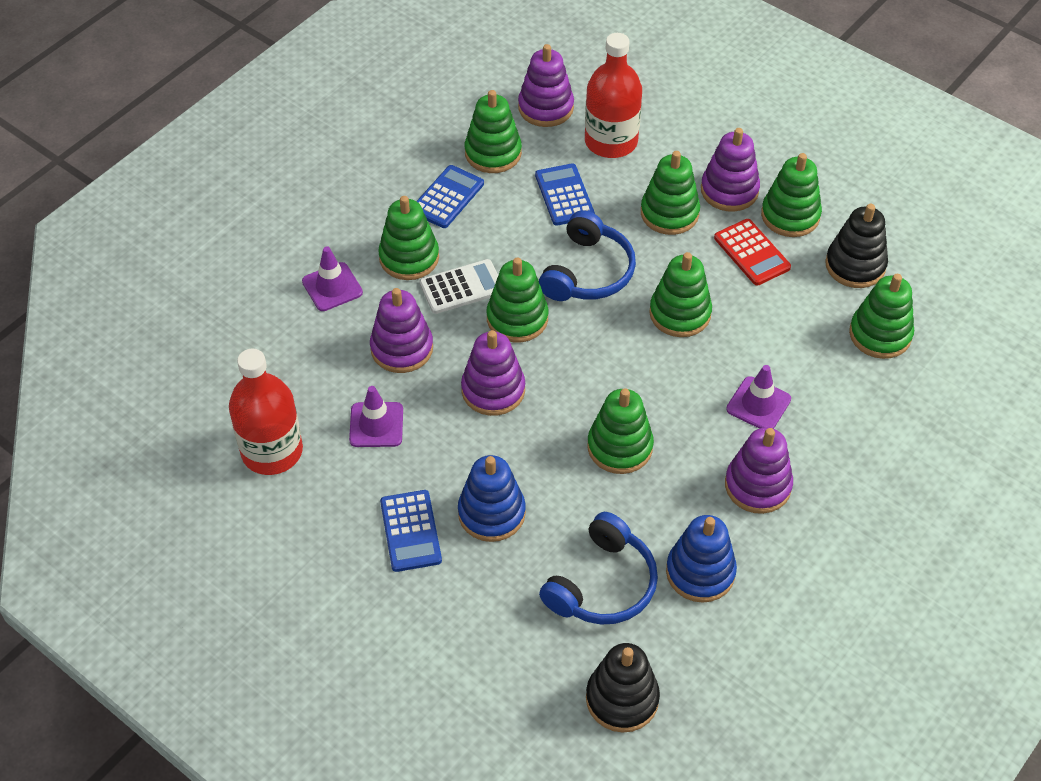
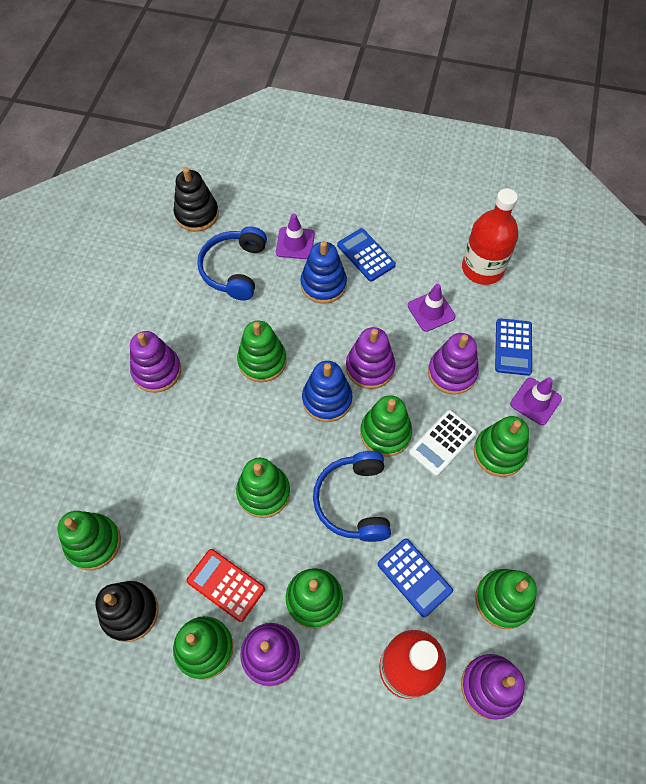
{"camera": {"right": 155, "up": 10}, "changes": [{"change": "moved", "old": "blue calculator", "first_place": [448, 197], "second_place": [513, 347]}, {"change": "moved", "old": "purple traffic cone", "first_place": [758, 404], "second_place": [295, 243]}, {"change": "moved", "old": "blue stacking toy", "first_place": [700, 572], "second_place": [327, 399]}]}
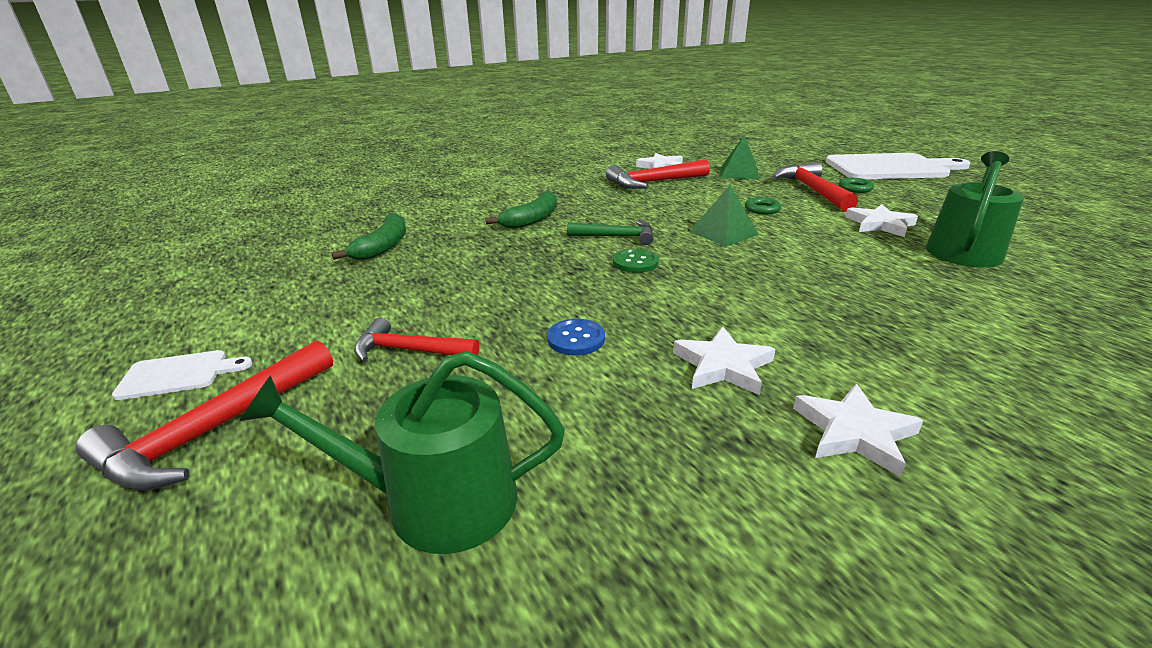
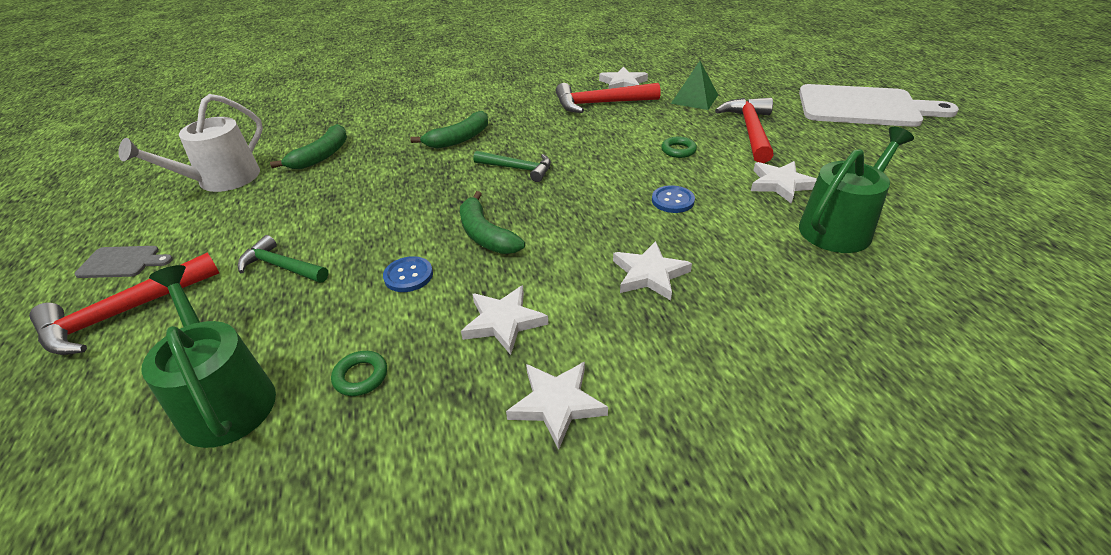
{"camera": {"right": 15, "up": 10}, "changes": [{"change": "moved", "old": "green ring", "first_place": [855, 188], "second_place": [361, 376]}, {"change": "removed", "old": "green pyramid", "first_place": [724, 233]}, {"change": "removed", "old": "green button", "first_place": [635, 262]}, {"change": "recoloured", "old": "red hammer", "new": "green hammer", "first_place": [409, 350], "second_place": [281, 266]}, {"change": "recoloured", "old": "white cutting board", "new": "grey cutting board", "first_place": [179, 374], "second_place": [122, 262]}, {"change": "turned", "old": "green watering can", "first_place": [435, 501], "second_place": [225, 398], "degrees": 45}, {"change": "added", "new": "white watering can", "second_place": [221, 180]}, {"change": "added", "new": "blue button", "second_place": [672, 200]}, {"change": "added", "new": "green banana", "second_place": [485, 235]}, {"change": "added", "new": "white star", "second_place": [649, 274]}]}
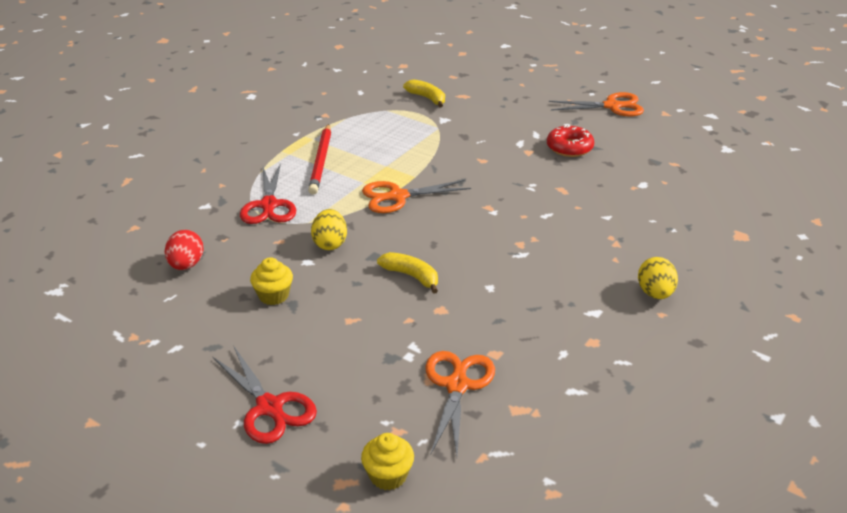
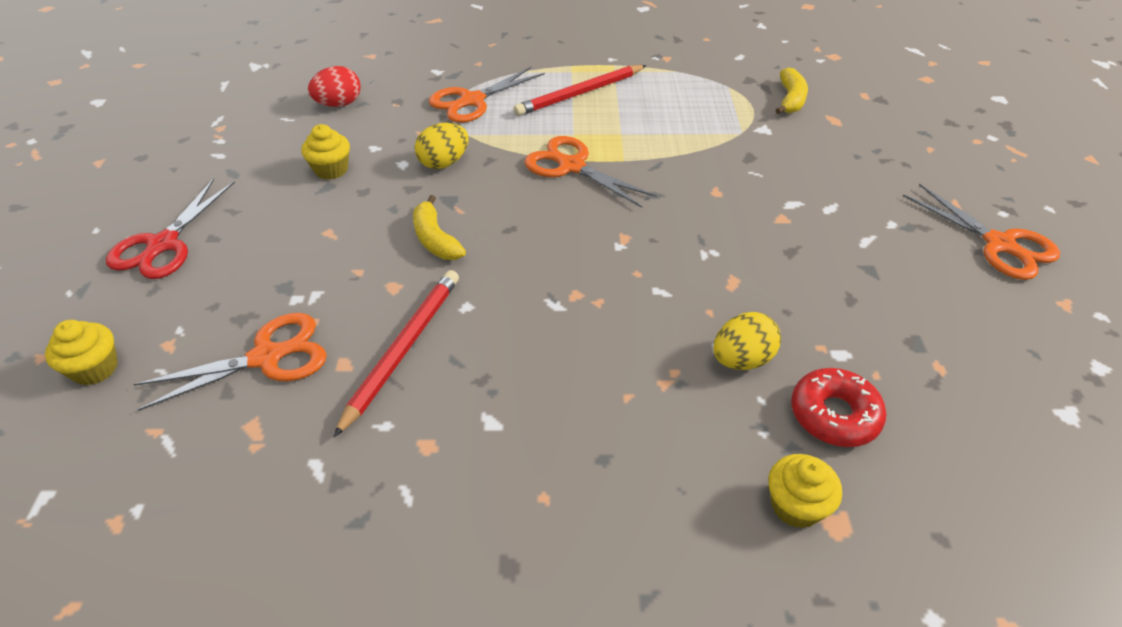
{"camera": {"right": 55, "up": 10}, "changes": [{"change": "moved", "old": "red donut", "first_place": [569, 147], "second_place": [834, 415]}, {"change": "recoloured", "old": "red scissors", "new": "orange scissors", "first_place": [269, 205], "second_place": [472, 101]}, {"change": "turned", "old": "yellow banana", "first_place": [411, 276], "second_place": [435, 239], "degrees": 150}, {"change": "moved", "old": "yellow egg", "first_place": [655, 293], "second_place": [741, 359]}, {"change": "added", "new": "red pencil", "second_place": [403, 349]}, {"change": "added", "new": "yellow cupcake", "second_place": [795, 506]}]}
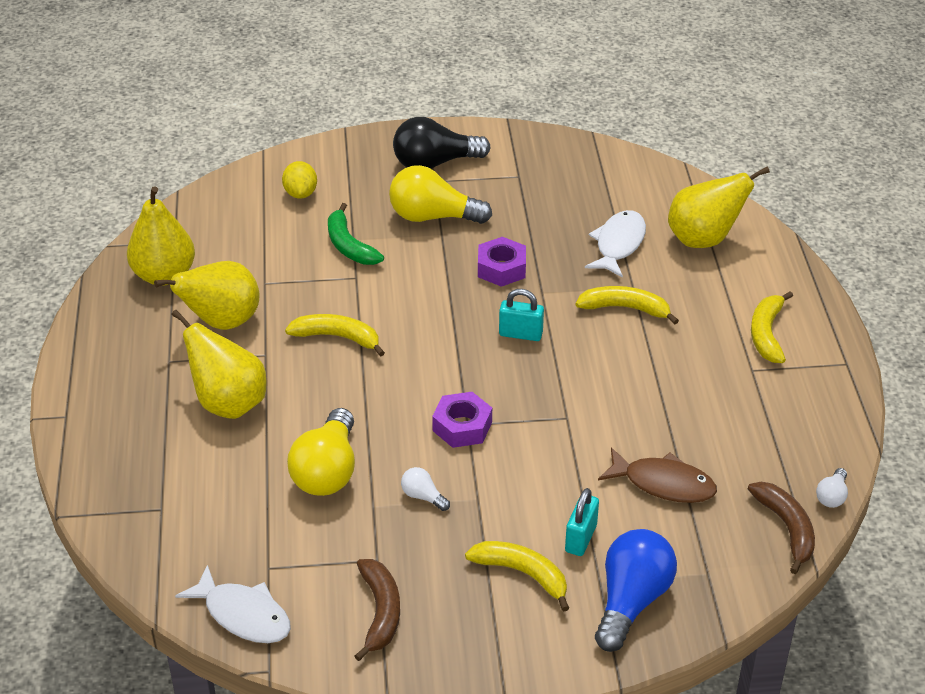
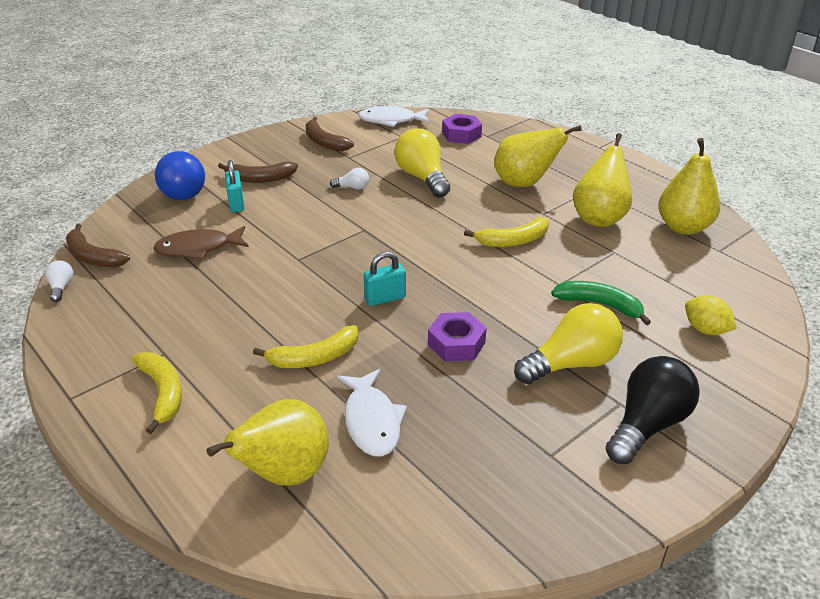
{"camera": {"right": 145, "up": -5}, "changes": [{"change": "moved", "old": "purple nut", "first_place": [462, 426], "second_place": [461, 134]}, {"change": "recoloured", "old": "yellow banana", "new": "brown banana", "first_place": [523, 574], "second_place": [259, 179]}]}
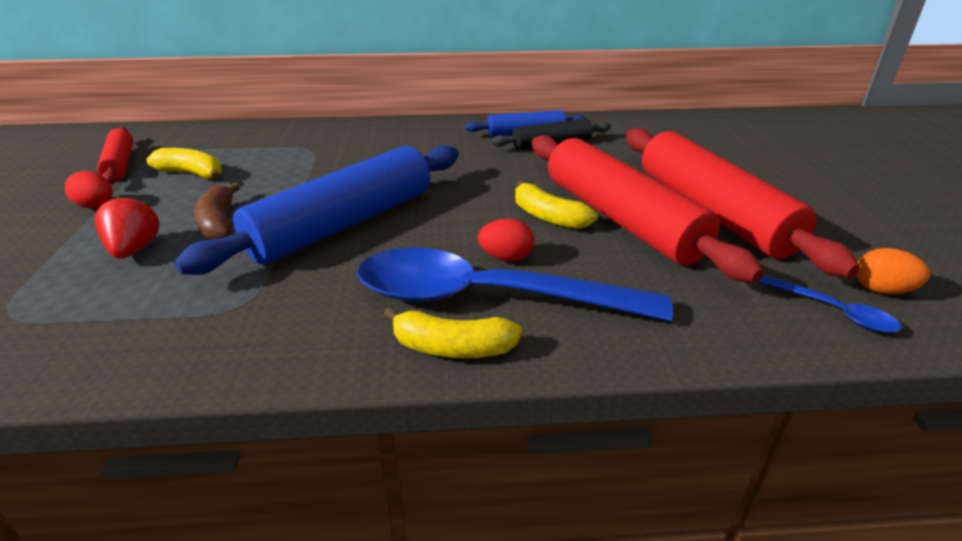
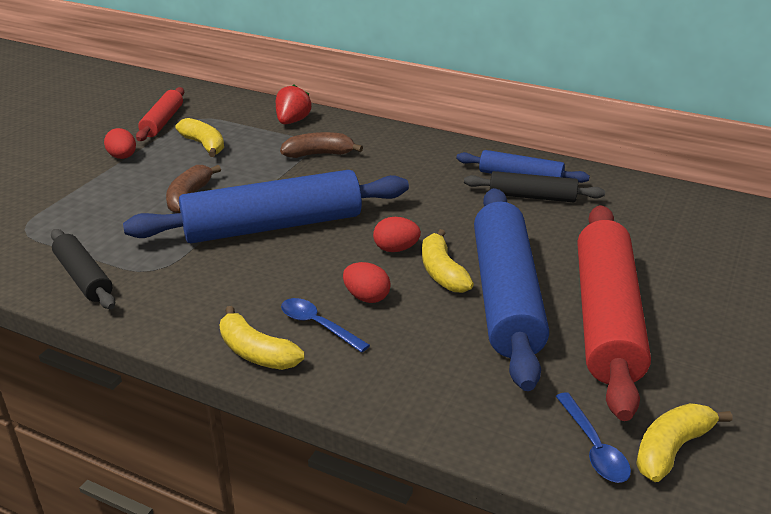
{"camera": {"right": 30, "up": 0}, "changes": [{"change": "recoloured", "old": "red rolling pin", "new": "blue rolling pin", "first_place": [621, 219], "second_place": [506, 295]}, {"change": "moved", "old": "red strawberry", "first_place": [134, 249], "second_place": [292, 121]}, {"change": "resized", "old": "blue spoon", "first_place": [487, 298], "second_place": [318, 325], "factor": 0.41}, {"change": "replaced", "old": "orange egg", "new": "yellow banana", "first_place": [881, 290], "second_place": [671, 449]}, {"change": "added", "new": "brown banana", "second_place": [319, 154]}, {"change": "added", "new": "red egg", "second_place": [396, 249]}, {"change": "added", "new": "black rolling pin", "second_place": [83, 277]}]}
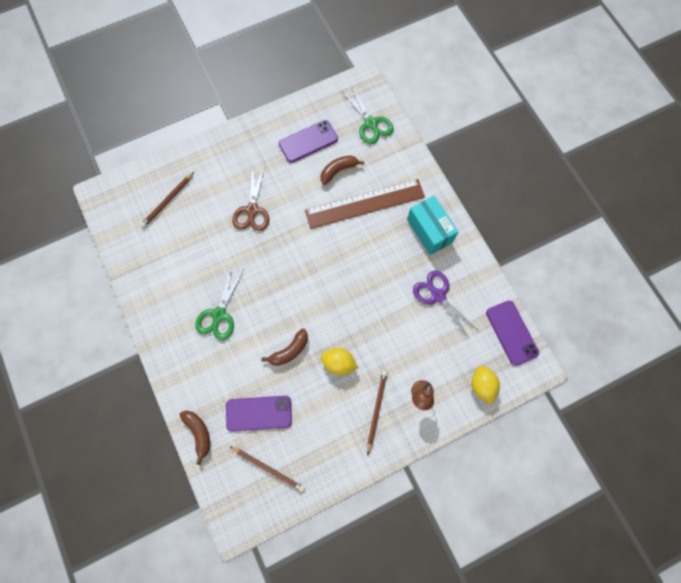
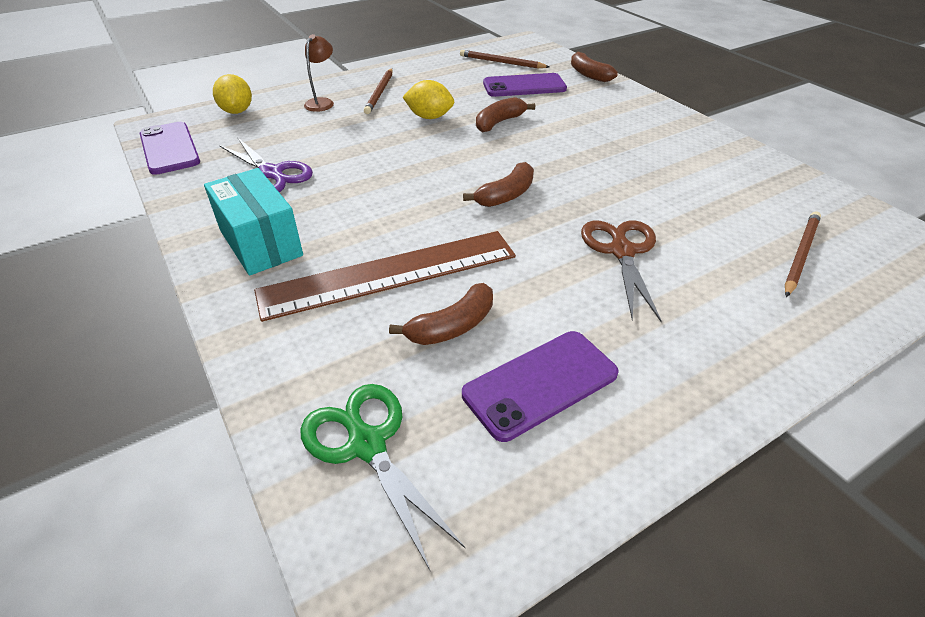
{"camera": {"right": 175, "up": -30}, "changes": [{"change": "removed", "old": "green scissors", "first_place": [219, 315]}, {"change": "added", "new": "brown banana", "second_place": [506, 195]}]}
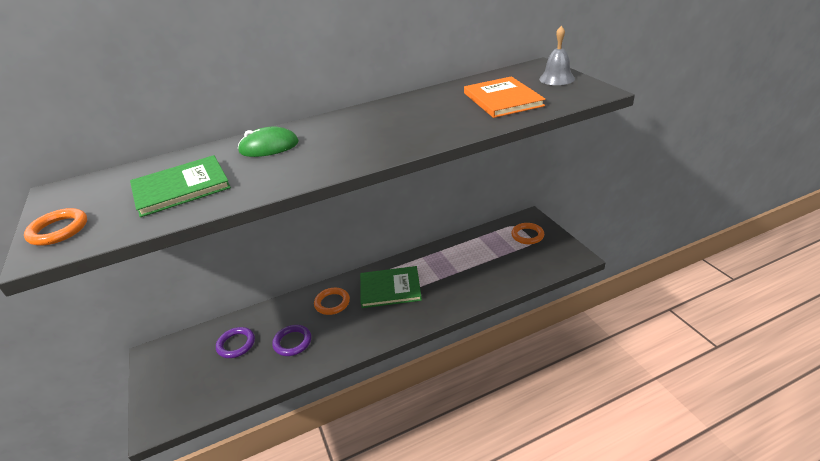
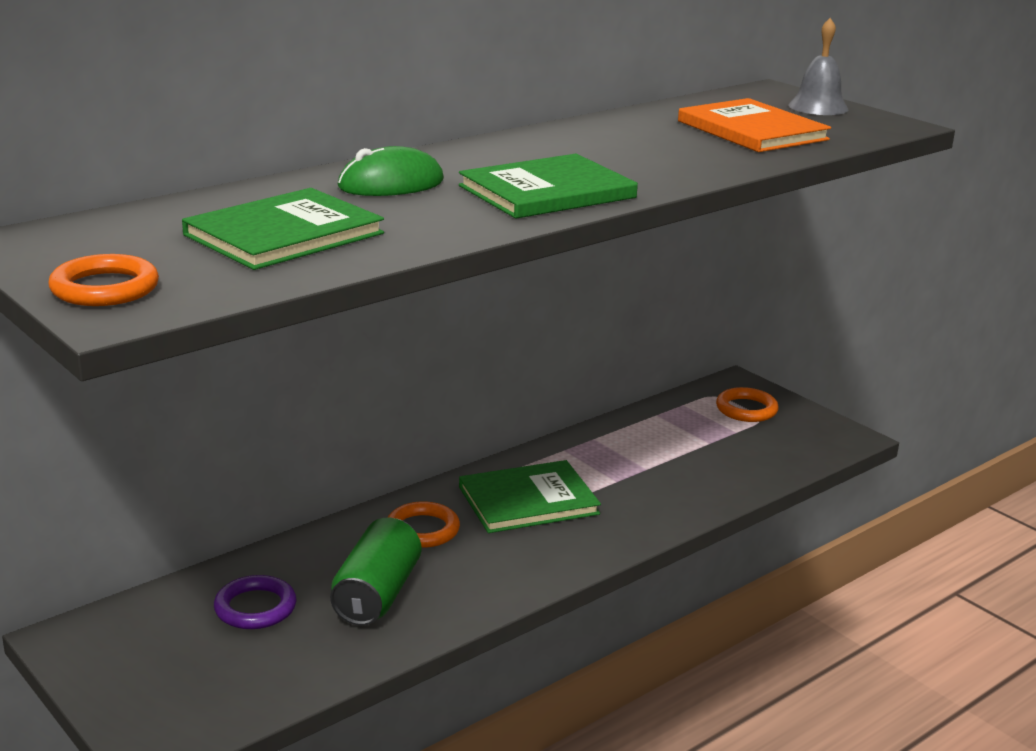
{"camera": {"right": -20, "up": -10}, "changes": [{"change": "replaced", "old": "purple ring", "new": "green can", "first_place": [292, 342], "second_place": [377, 594]}, {"change": "added", "new": "green book", "second_place": [547, 192]}]}
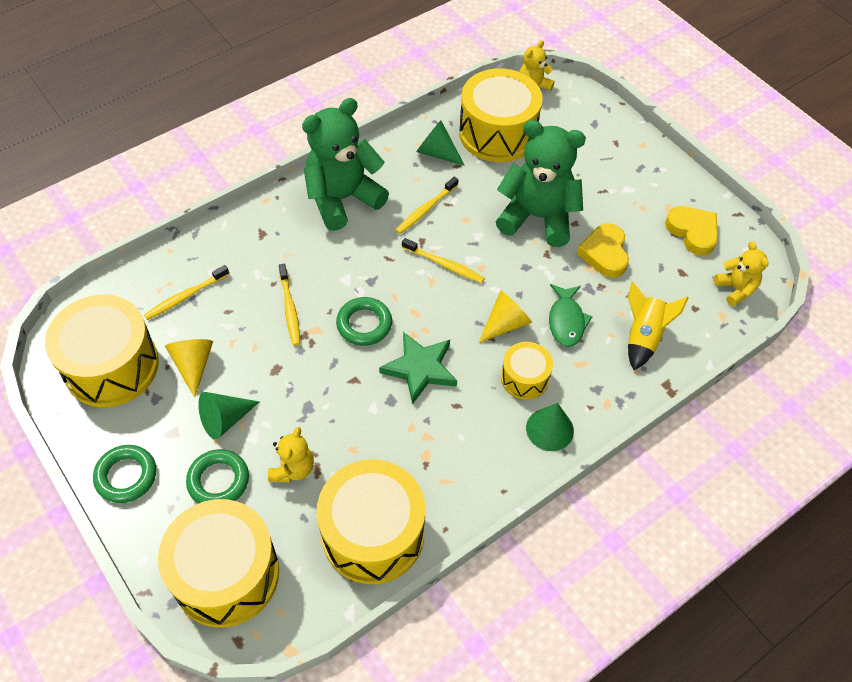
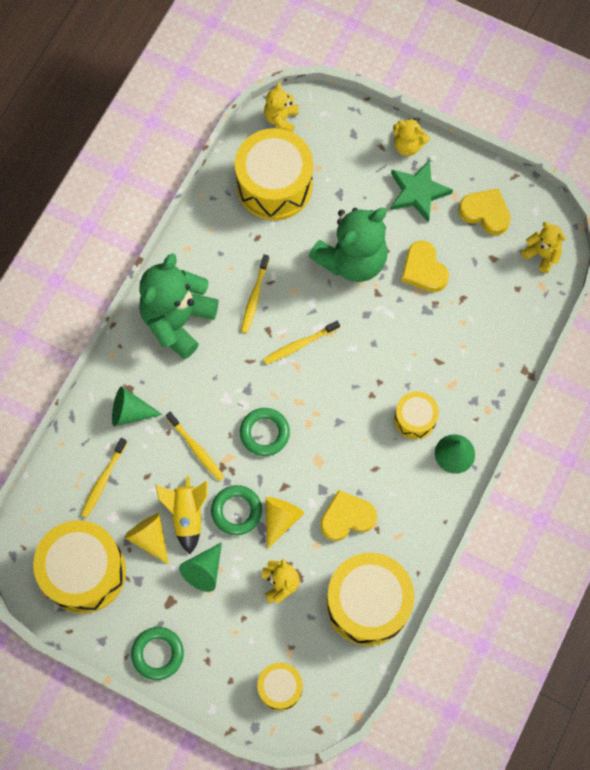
{"camera": {"right": -25, "up": 15}, "changes": [{"change": "turned", "old": "green teddy bear", "first_place": [537, 217], "second_place": [352, 259], "degrees": 150}, {"change": "moved", "old": "green cone", "first_place": [437, 153], "second_place": [130, 412]}, {"change": "turned", "old": "yellow toothbrush", "first_place": [444, 265], "second_place": [299, 345], "degrees": 150}, {"change": "moved", "old": "yellow rocket", "first_place": [643, 337], "second_place": [187, 515]}, {"change": "removed", "old": "green fish", "first_place": [566, 321]}, {"change": "moved", "old": "yellow cone", "first_place": [505, 324], "second_place": [280, 519]}, {"change": "moved", "old": "green star", "first_place": [420, 369], "second_place": [418, 192]}, {"change": "moved", "old": "green ring", "first_place": [218, 481], "second_place": [236, 511]}, {"change": "resized", "old": "yellow drum", "first_place": [226, 574], "second_place": [280, 687], "factor": 0.52}, {"change": "added", "new": "yellow teddy bear", "second_place": [408, 145]}, {"change": "added", "new": "yellow heart", "second_place": [347, 517]}]}
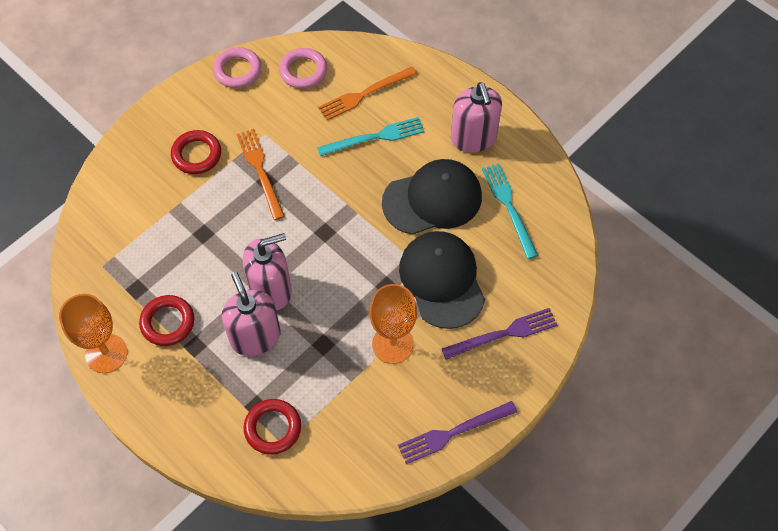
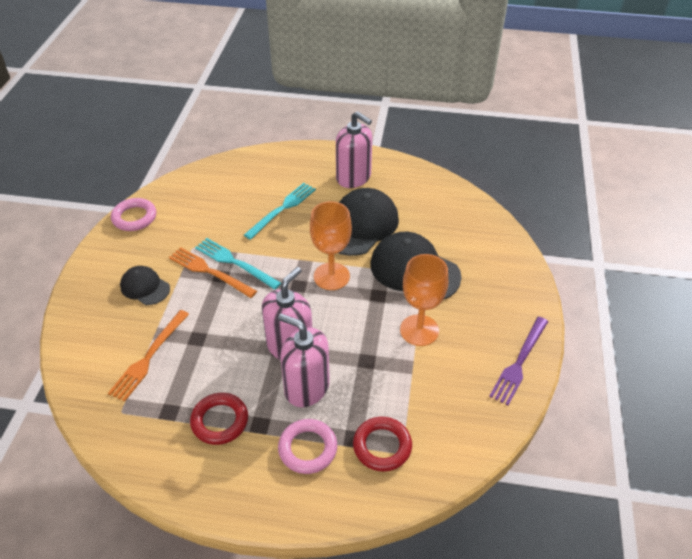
{"camera": {"right": -35, "up": -15}, "changes": [{"change": "moved", "old": "pink ring", "first_place": [303, 71], "second_place": [307, 448]}, {"change": "moved", "old": "orange fork", "first_place": [364, 94], "second_place": [149, 357]}, {"change": "replaced", "old": "red ring", "new": "black cap", "first_place": [196, 155], "second_place": [145, 287]}, {"change": "moved", "old": "turquoise fork", "first_place": [509, 207], "second_place": [235, 262]}, {"change": "moved", "old": "orange goblet", "first_place": [106, 353], "second_place": [331, 276]}, {"change": "removed", "old": "purple fork", "first_place": [503, 334]}]}
